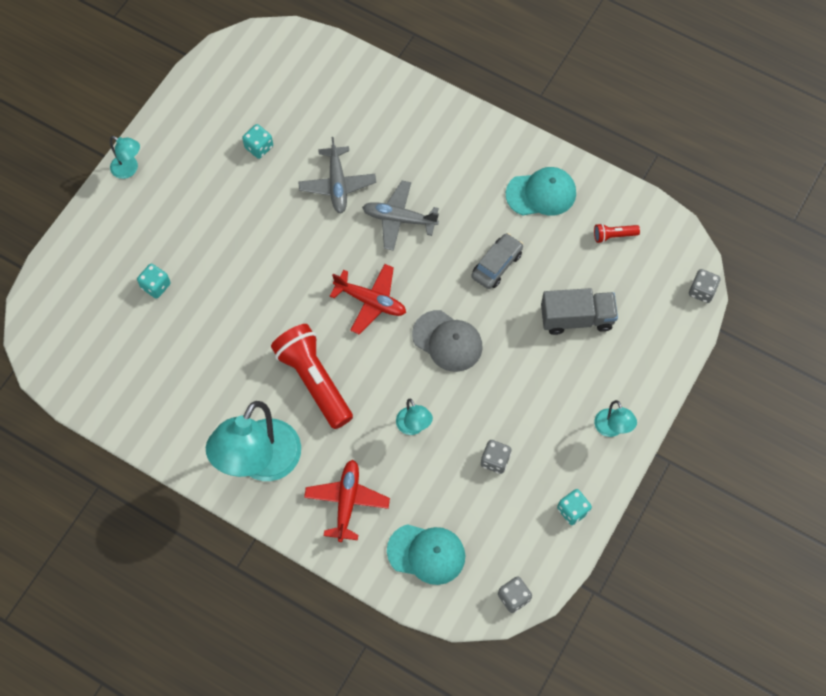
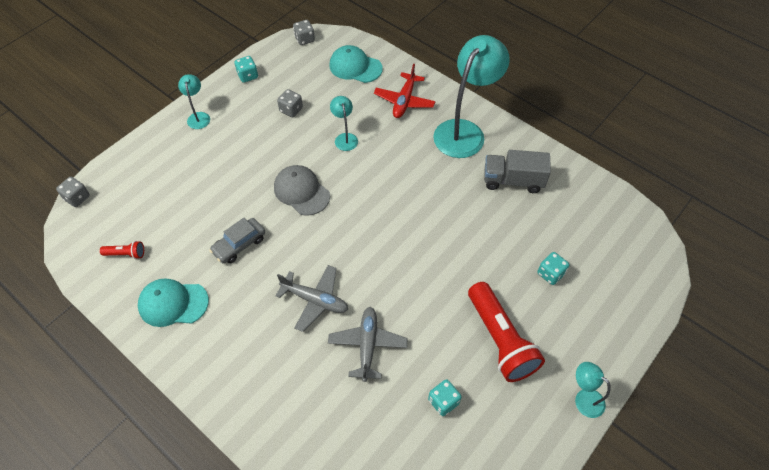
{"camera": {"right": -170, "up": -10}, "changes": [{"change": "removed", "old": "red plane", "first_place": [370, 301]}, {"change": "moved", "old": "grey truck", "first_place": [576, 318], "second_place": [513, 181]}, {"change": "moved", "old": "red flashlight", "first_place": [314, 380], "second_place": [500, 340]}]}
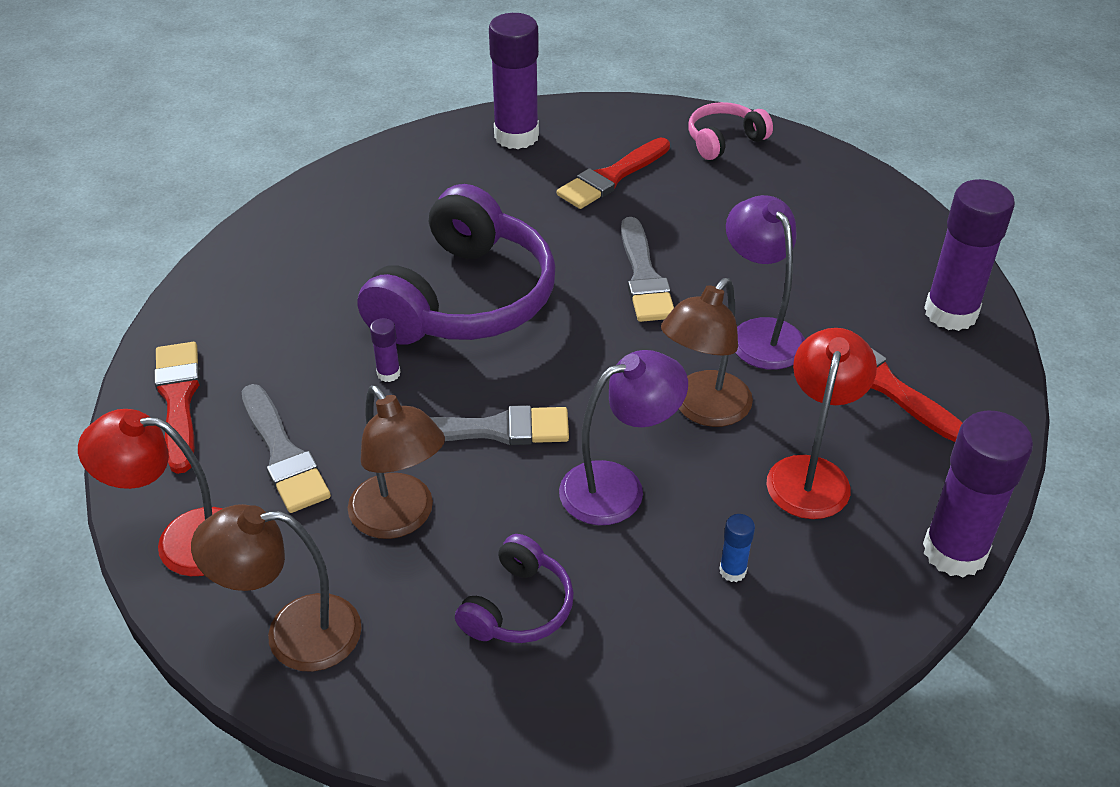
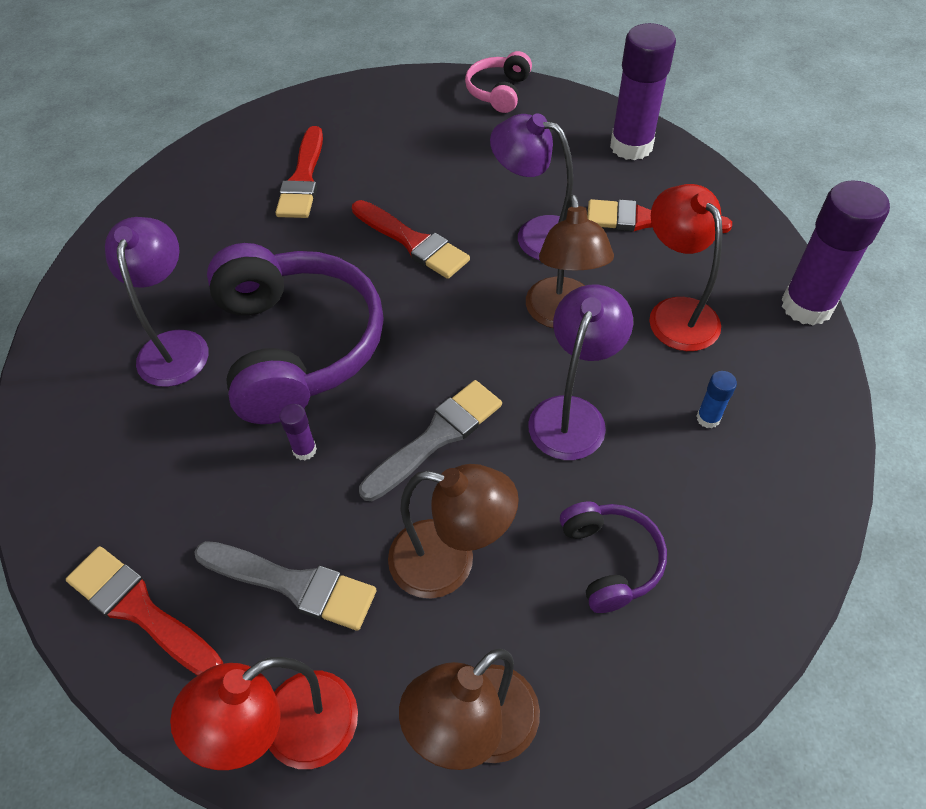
{"camera": {"right": -40, "up": 10}, "changes": [{"change": "removed", "old": "purple glue stick", "first_place": [516, 136]}, {"change": "moved", "old": "pink headphones", "first_place": [724, 140], "second_place": [499, 92]}, {"change": "recoloured", "old": "grey brush", "new": "red brush", "first_place": [644, 276], "second_place": [412, 242]}, {"change": "added", "new": "purple lamp", "second_place": [175, 345]}]}
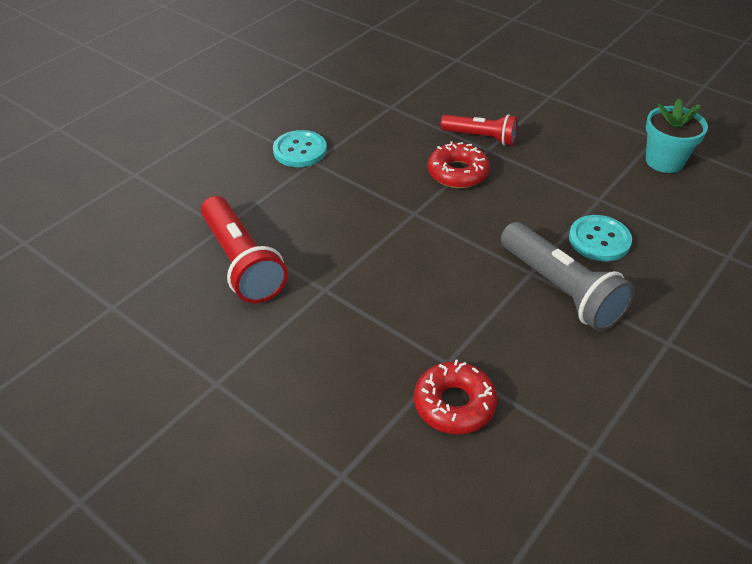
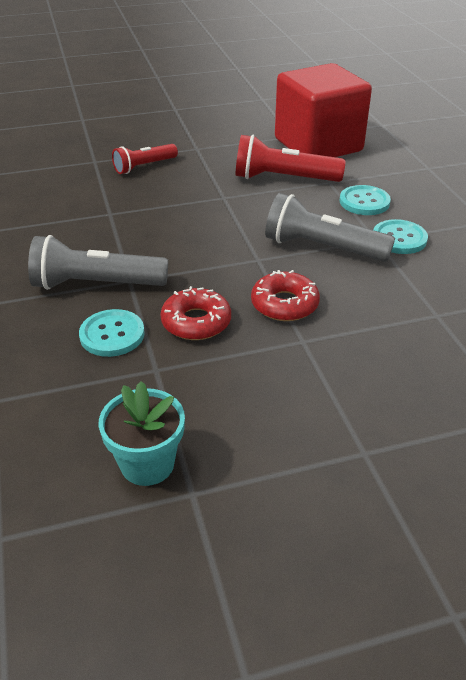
{"camera": {"right": 125, "up": -5}, "changes": [{"change": "moved", "old": "red flashlight", "first_place": [481, 137], "second_place": [144, 166]}, {"change": "moved", "old": "red donut", "first_place": [454, 404], "second_place": [196, 322]}, {"change": "added", "new": "red cube", "second_place": [318, 145]}, {"change": "added", "new": "turquoise button", "second_place": [364, 202]}, {"change": "added", "new": "grey flashlight", "second_place": [322, 248]}]}
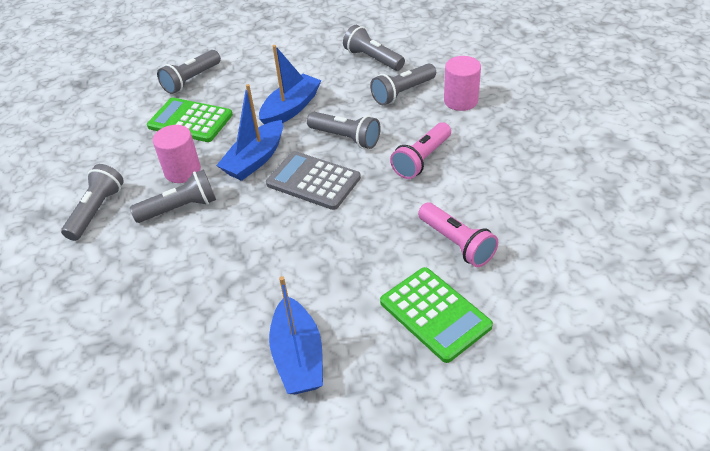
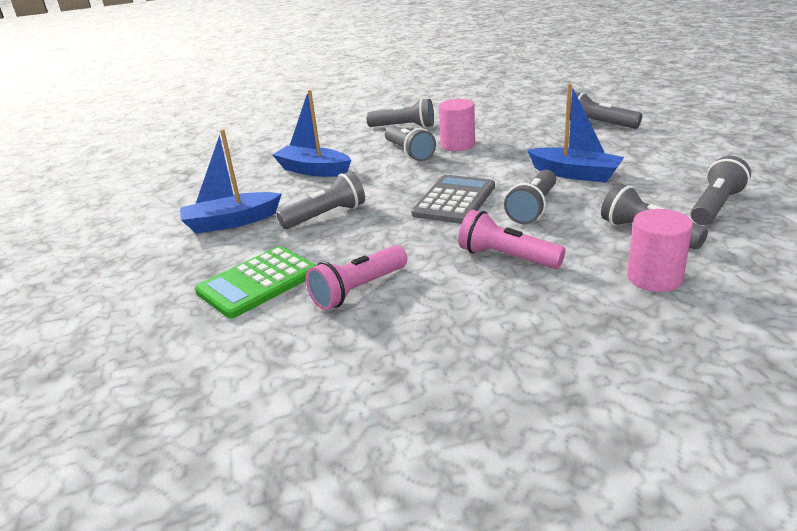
{"camera": {"right": 85, "up": -15}, "changes": [{"change": "moved", "old": "blue boat", "first_place": [255, 159], "second_place": [313, 170]}, {"change": "removed", "old": "green calculator", "first_place": [190, 121]}, {"change": "added", "new": "grey flashlight", "second_place": [326, 216]}]}
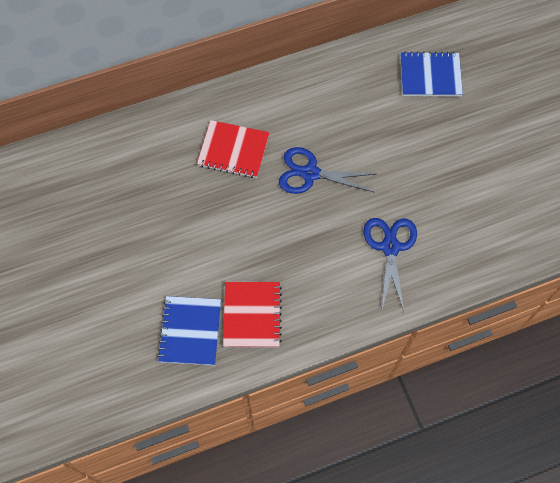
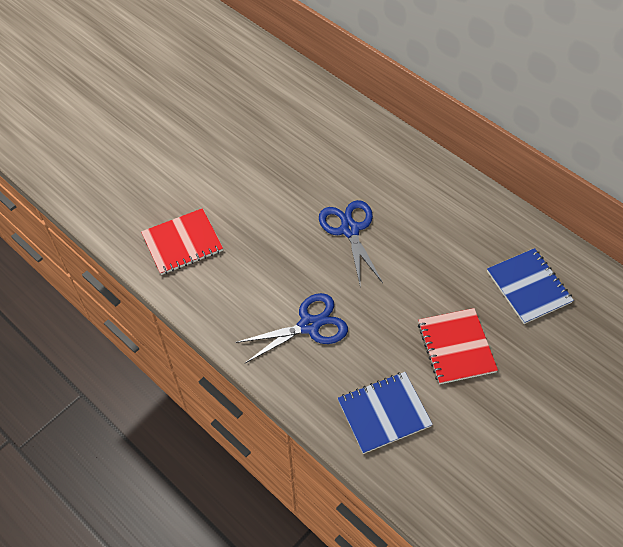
{"camera": {"right": 65, "up": -10}, "changes": [{"change": "moved", "old": "red notebook", "first_place": [233, 150], "second_place": [456, 347]}, {"change": "moved", "old": "blue notebook", "first_place": [190, 331], "second_place": [384, 413]}]}
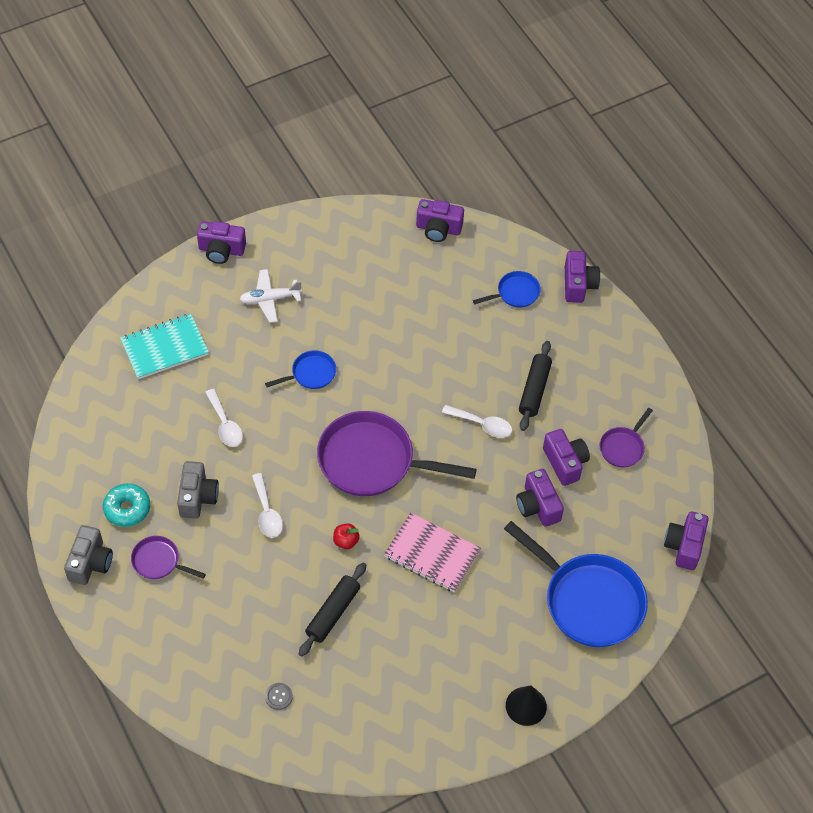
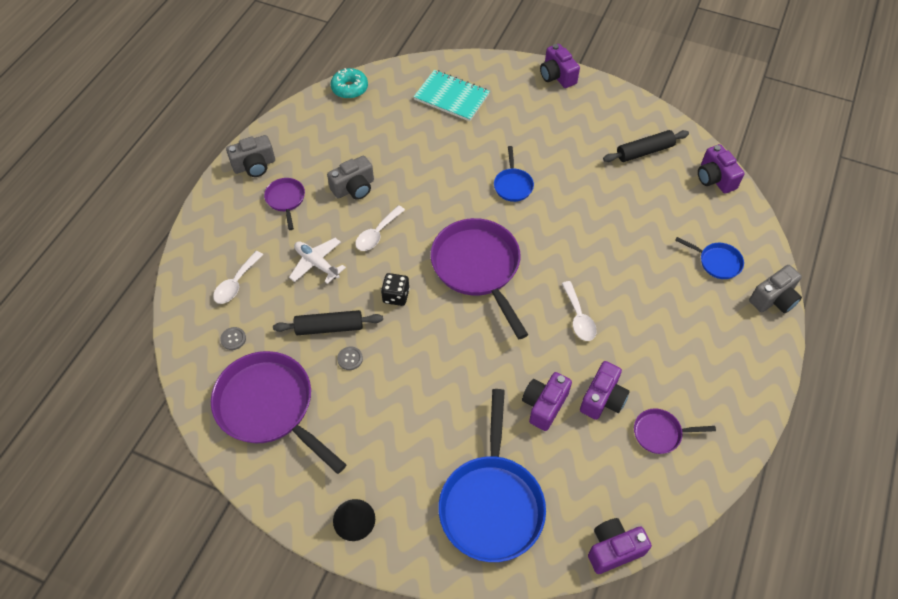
{"camera": {"right": 55, "up": 0}, "changes": [{"change": "recoloured", "old": "purple camera", "new": "grey camera", "first_place": [578, 285], "second_place": [773, 299]}, {"change": "moved", "old": "white plane", "first_place": [270, 299], "second_place": [317, 264]}, {"change": "moved", "old": "black rolling pin", "first_place": [534, 390], "second_place": [644, 151]}, {"change": "turned", "old": "blue pan", "first_place": [311, 374], "second_place": [513, 185], "degrees": 60}, {"change": "moved", "old": "white spoon", "first_place": [225, 424], "second_place": [236, 283]}, {"change": "moved", "old": "turquoise donut", "first_place": [127, 509], "second_place": [350, 88]}, {"change": "removed", "old": "pink notebook", "first_place": [432, 554]}, {"change": "replaced", "old": "red apple", "new": "black dice", "first_place": [346, 541], "second_place": [396, 296]}, {"change": "added", "new": "grey button", "second_place": [350, 359]}, {"change": "added", "new": "purple pan", "second_place": [269, 407]}]}
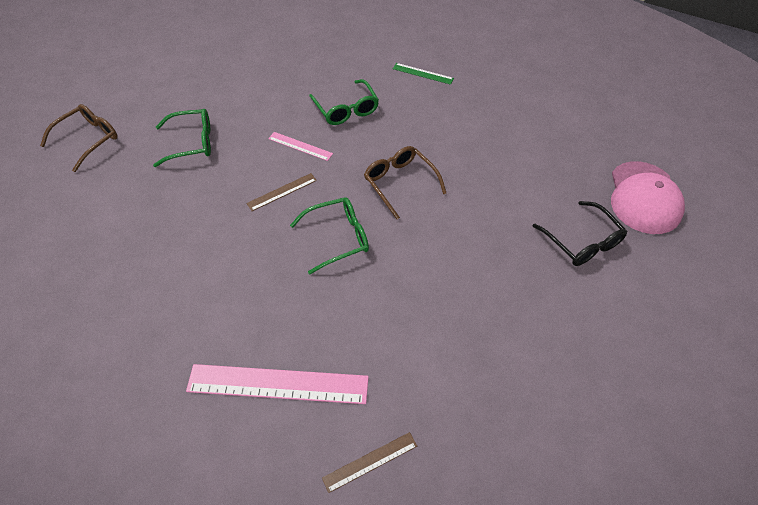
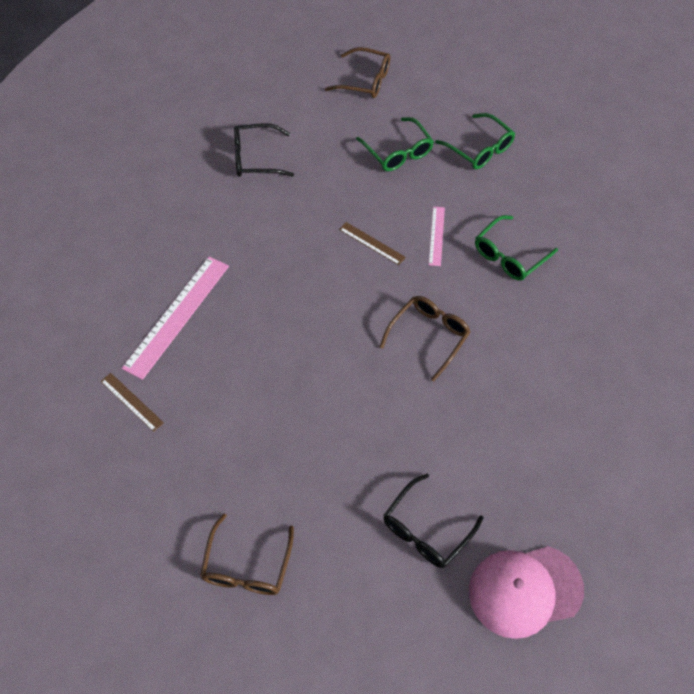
{"camera": {"right": 70, "up": 5}, "changes": [{"change": "removed", "old": "green ruler", "first_place": [423, 73]}, {"change": "moved", "old": "green glasses", "first_place": [337, 238], "second_place": [479, 149]}, {"change": "turned", "old": "pink ruler", "first_place": [278, 384], "second_place": [177, 315], "degrees": 45}, {"change": "added", "new": "black glasses", "second_place": [256, 158]}, {"change": "added", "new": "brown glasses", "second_place": [247, 565]}]}
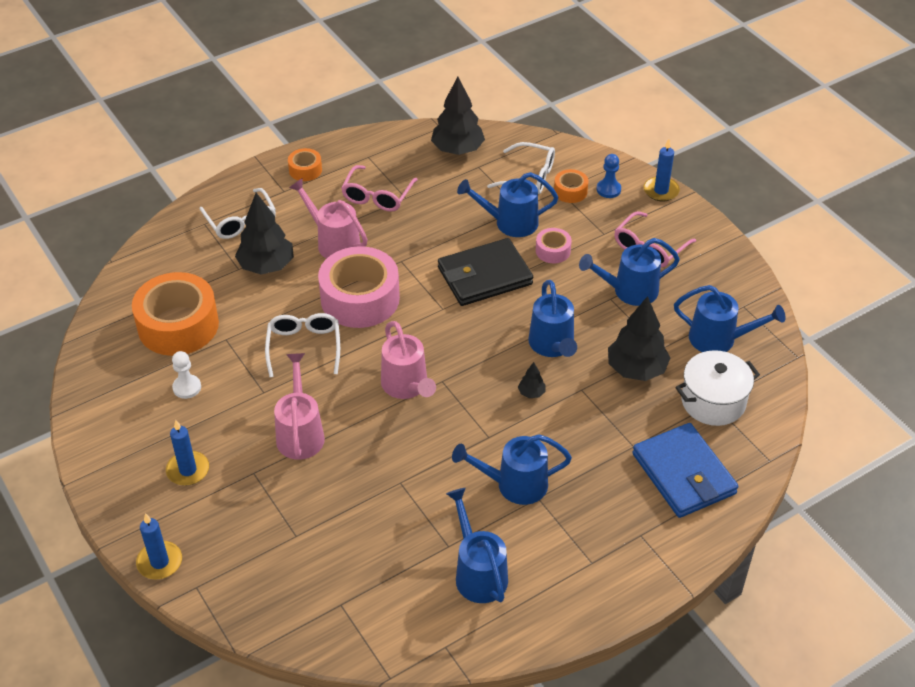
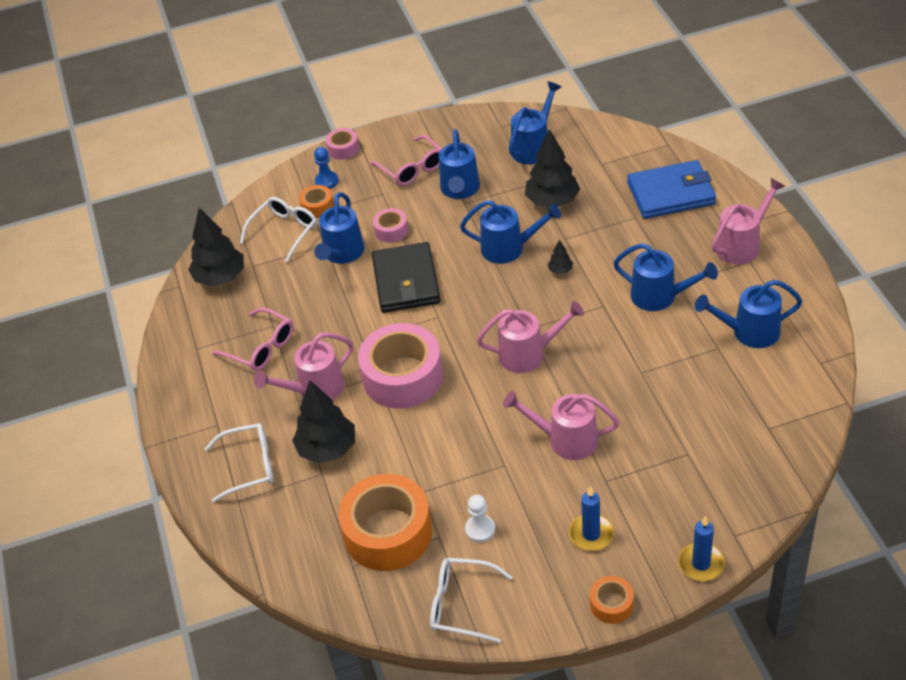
{"camera": {"right": -70, "up": 0}, "changes": [{"change": "replaced", "old": "blue candle", "new": "pink tape", "first_place": [661, 191], "second_place": [343, 149]}, {"change": "moved", "old": "orange tape", "first_place": [305, 170], "second_place": [611, 604]}, {"change": "moved", "old": "white glasses", "first_place": [304, 347], "second_place": [461, 604]}, {"change": "removed", "old": "white pot", "first_place": [713, 401]}, {"change": "turned", "old": "blue watering can", "first_place": [514, 485], "second_place": [660, 296], "degrees": -75}, {"change": "added", "new": "pink watering can", "second_place": [742, 244]}]}
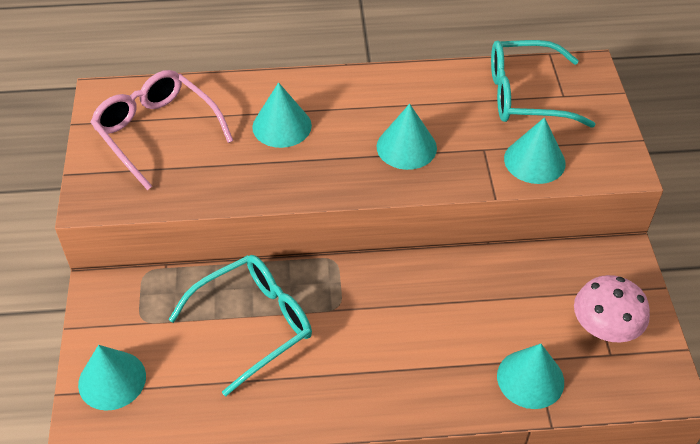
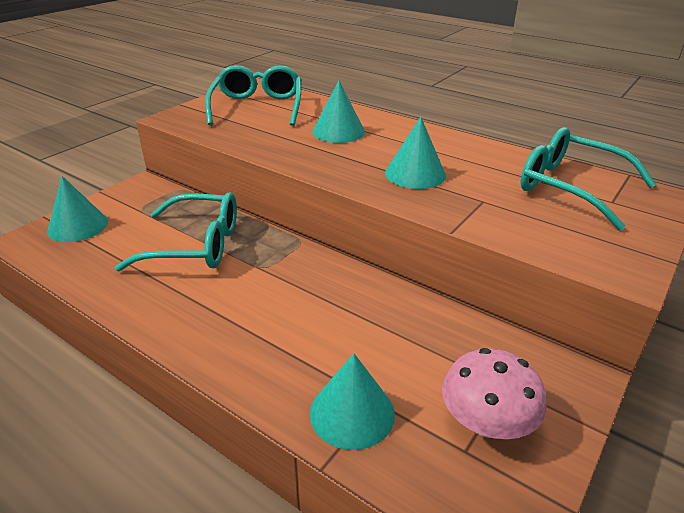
{"camera": {"right": 40, "up": -15}, "changes": [{"change": "recoloured", "old": "pink glasses", "new": "turquoise glasses", "first_place": [157, 132], "second_place": [257, 107]}, {"change": "removed", "old": "turquoise cone", "first_place": [534, 161]}]}
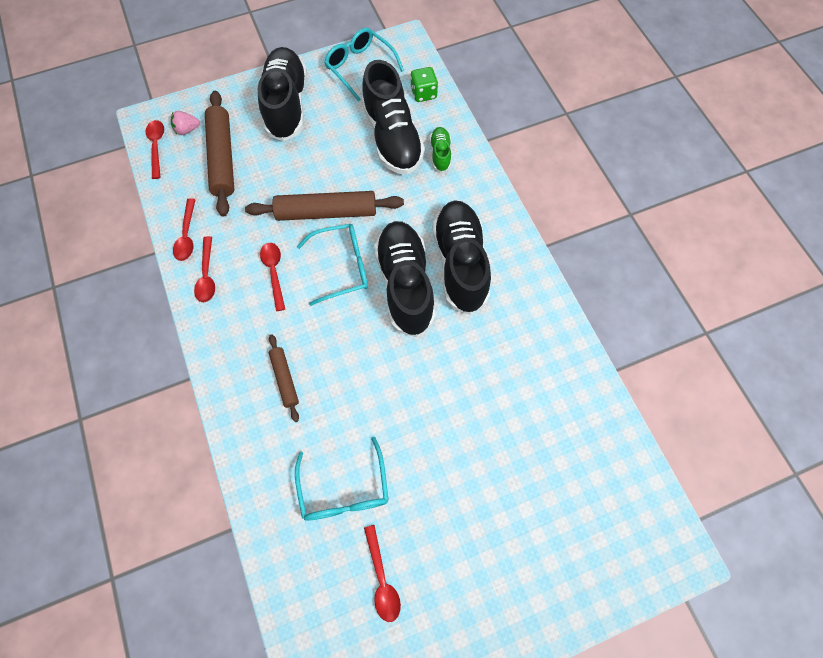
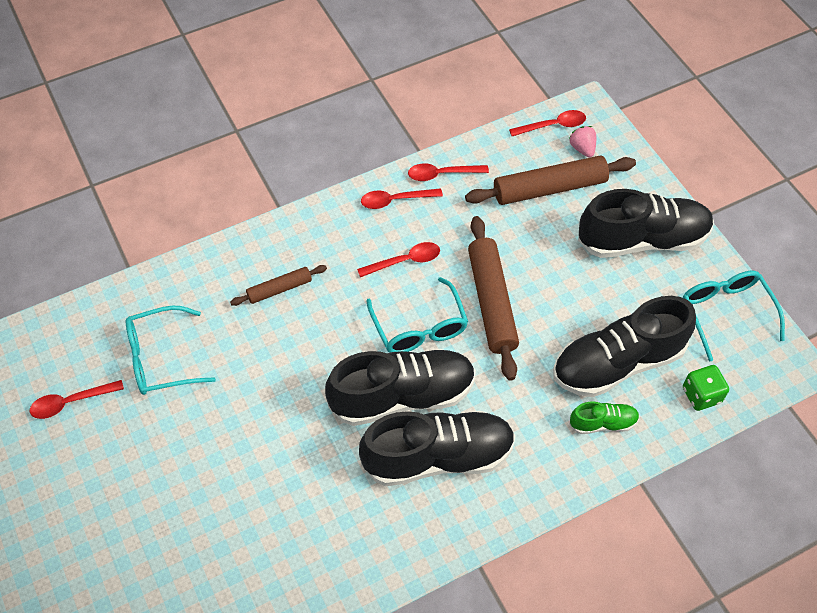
{"camera": {"right": 85, "up": -10}, "changes": [{"change": "turned", "old": "turquoise glasses", "first_place": [360, 67], "second_place": [726, 313], "degrees": -60}]}
